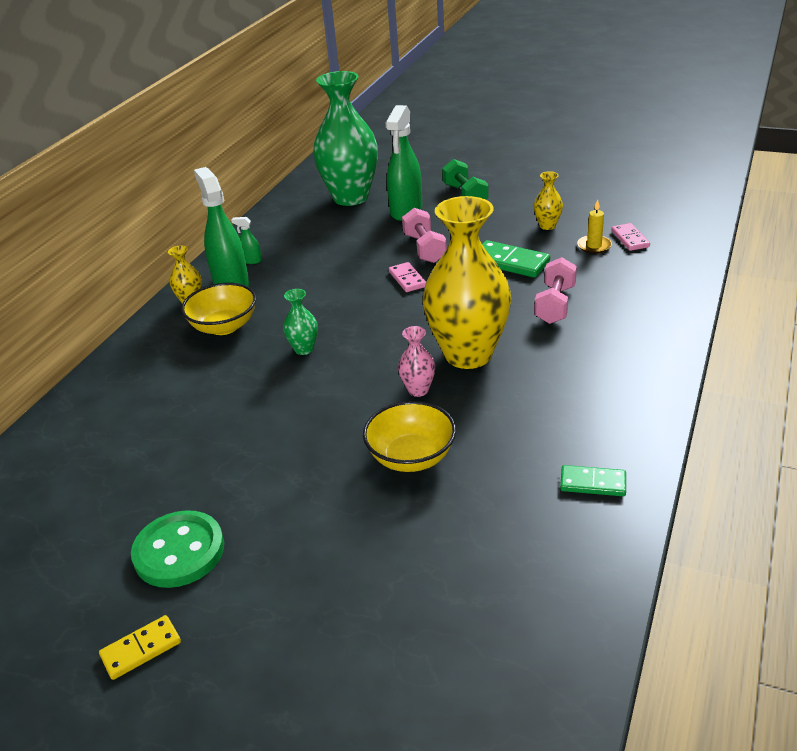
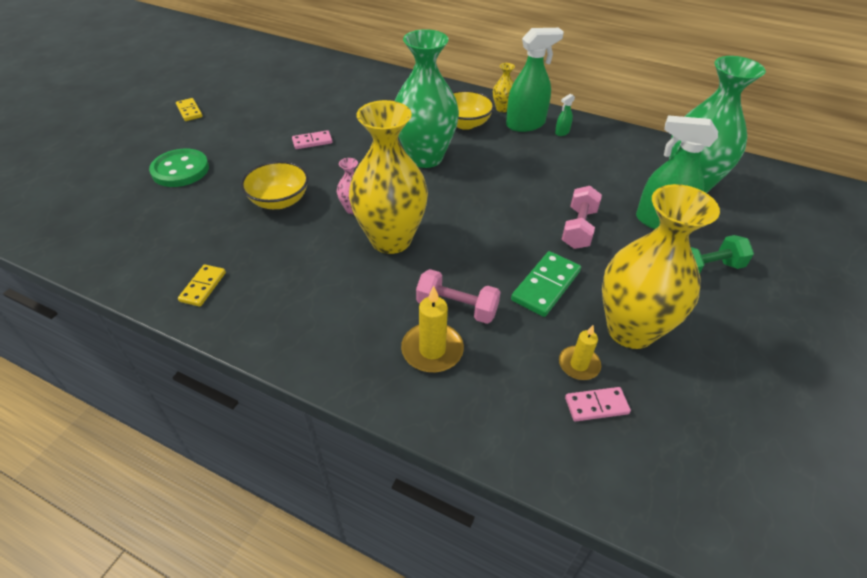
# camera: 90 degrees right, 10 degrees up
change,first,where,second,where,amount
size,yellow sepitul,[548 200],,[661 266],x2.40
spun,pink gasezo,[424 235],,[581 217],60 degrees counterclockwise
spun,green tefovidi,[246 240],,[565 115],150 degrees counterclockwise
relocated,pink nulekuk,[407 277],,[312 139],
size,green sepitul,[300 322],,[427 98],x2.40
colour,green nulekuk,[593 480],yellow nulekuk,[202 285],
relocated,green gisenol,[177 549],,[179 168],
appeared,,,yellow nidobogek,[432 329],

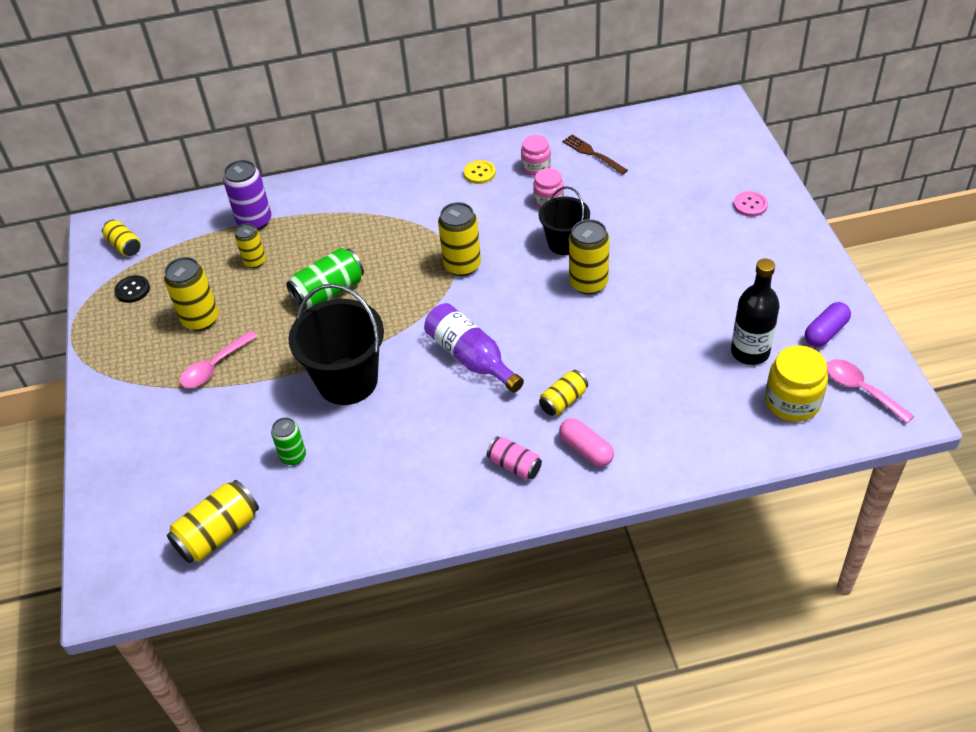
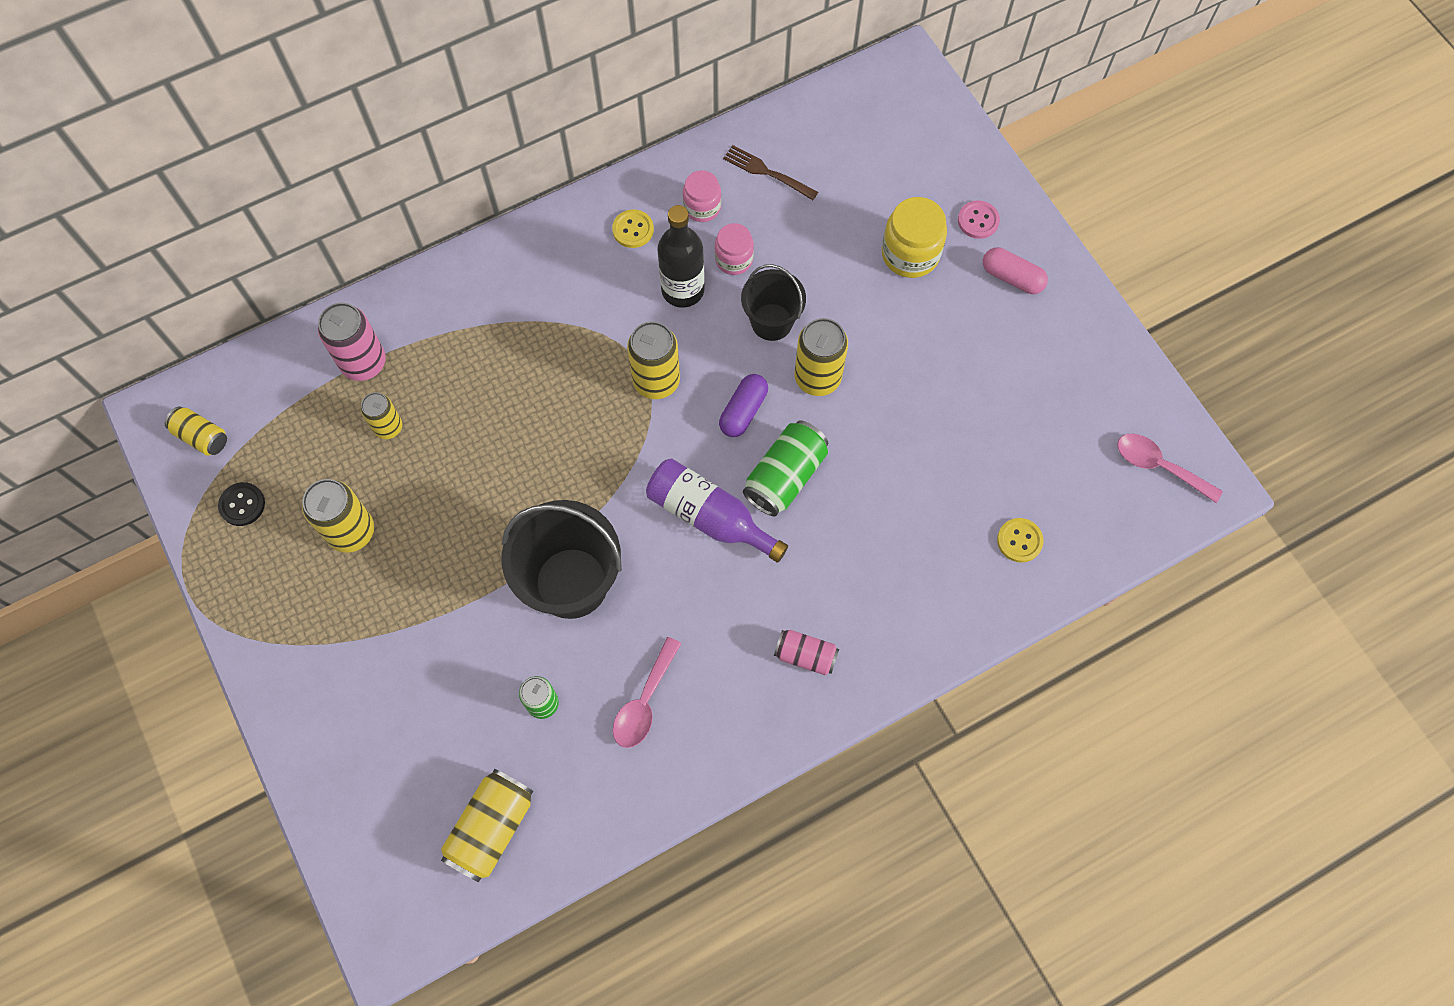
# camera: 20 degrees left, 20 degrees up
change,first,where,second,where,amount
colour,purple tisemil,[247 195],pink tisemil,[352 342],
relocated,green tisemil,[325 279],,[785 468],
relocated,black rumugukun,[755 311],,[681 256],
relocated,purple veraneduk,[828 324],,[743 405],
relocated,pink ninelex,[219 359],,[647 692],
relocated,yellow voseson,[796 383],,[914 237],
missing,yellow tisemil,[563 393],,,
relocated,pink veraneduk,[586 442],,[1015 270],
appeared,,,yellow gisenol,[1020 540],

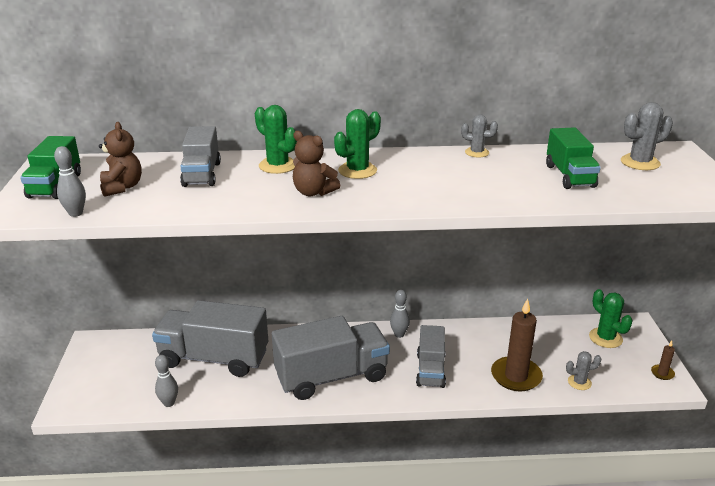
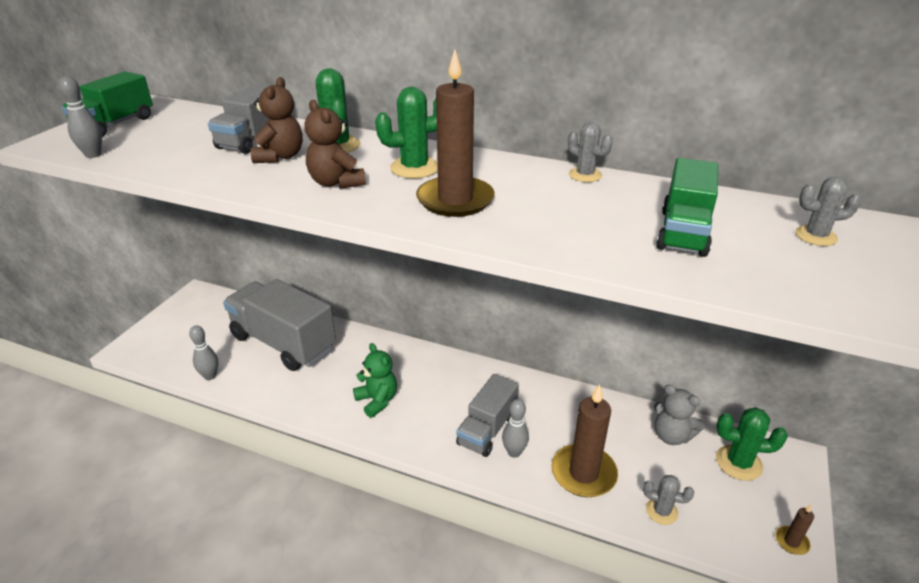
# camera: 25 degrees right, 5 degrees up
change,first,where,second,where,amount
size,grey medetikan,[647 136],,[828 211],x0.66
relocated,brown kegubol,[120 159],,[276 120],
spun,green medetikan,[611 318],,[752 444],75 degrees counterclockwise
relocated,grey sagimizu,[400 314],,[515 428],
exchanged,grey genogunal,[331 358],green kegubol,[375 380],
appeared,,,brown nidobogek,[455 133],
appeared,,,grey kegubol,[679 415],

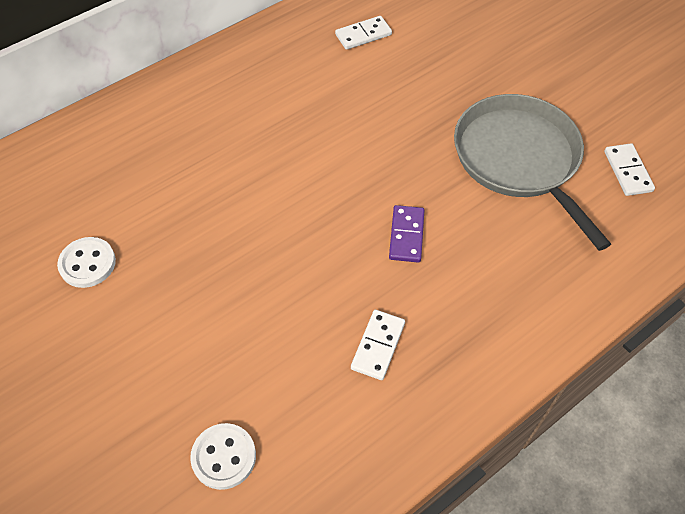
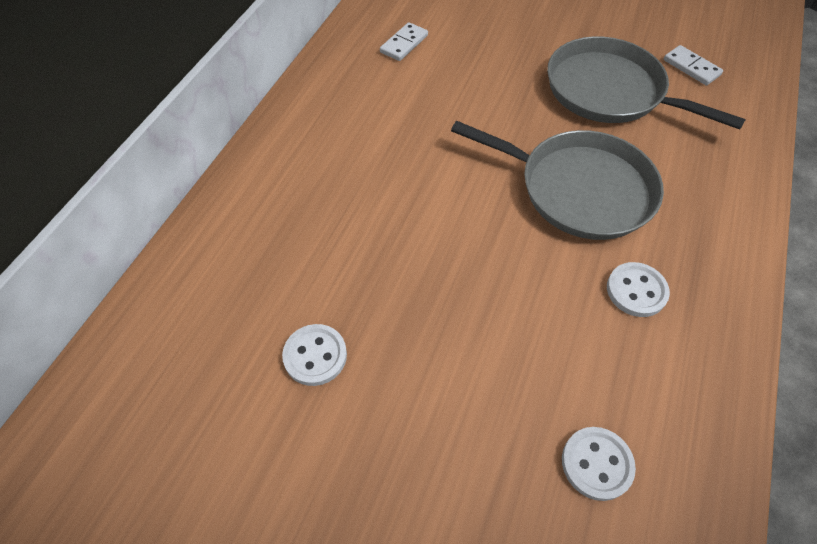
# camera: 30 degrees left, 0 degrees up
change,first,where,second,where,amount
exchanged,purple nulekuk,[407 233],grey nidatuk,[557 180],
exchanged,white nulekuk,[378 345],white gisenol,[638 289],

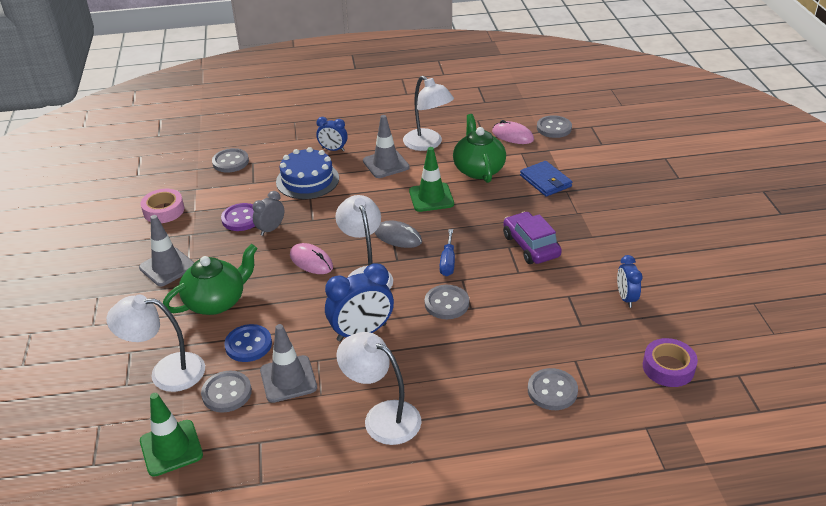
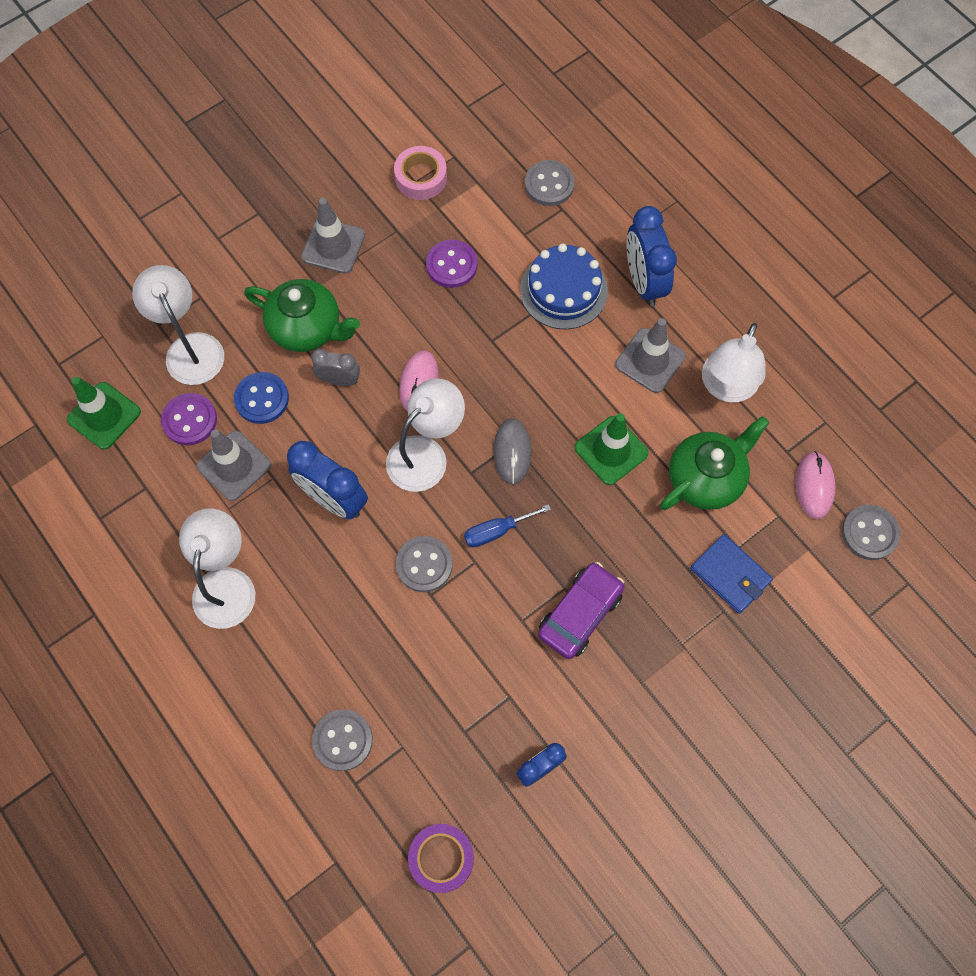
# camera: 60 degrees right, 30 degrees up
change,first,where,second,where,amount
size,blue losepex,[332 134],,[652 256],x1.70
spun,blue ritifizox,[546 179],,[731 574],75 degrees counterclockwise
relocated,grey losepex,[268 213],,[335 367],
colour,grey gisenol,[226 392],purple gisenol,[189 419],

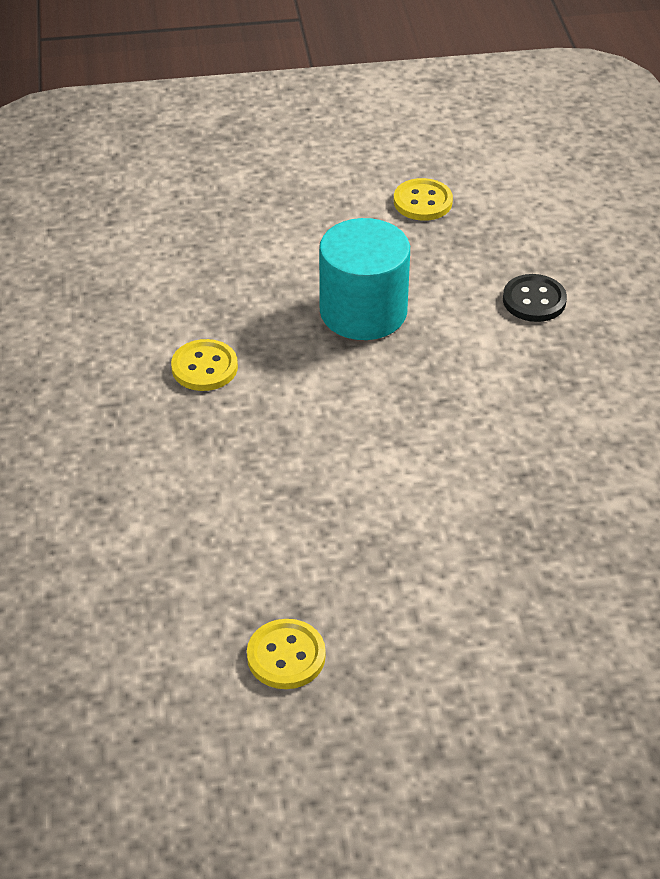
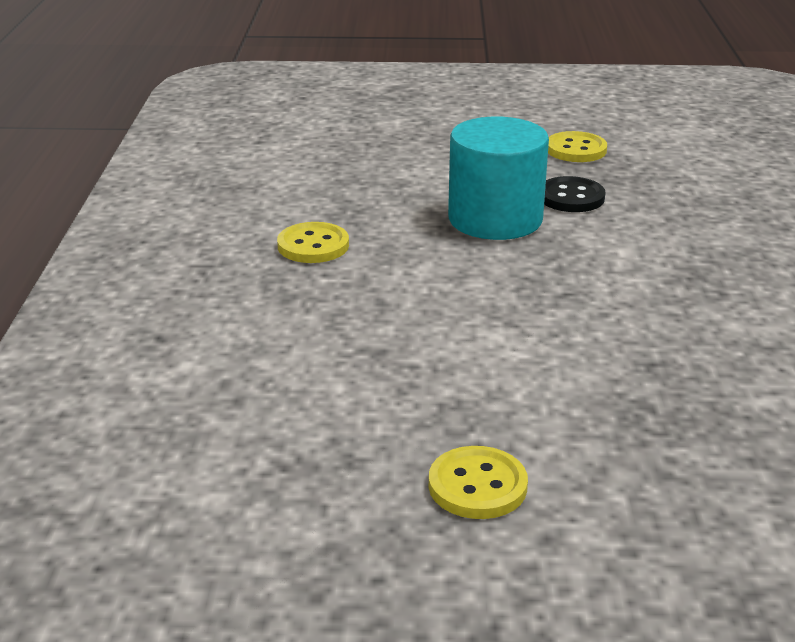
# camera: 10 degrees right, 15 degrees down
change,first,where,second,where,amount
relocated,black gisenol,[535 298],,[575 194],
relocated,yellow gisenol,[286 654],,[478 482],

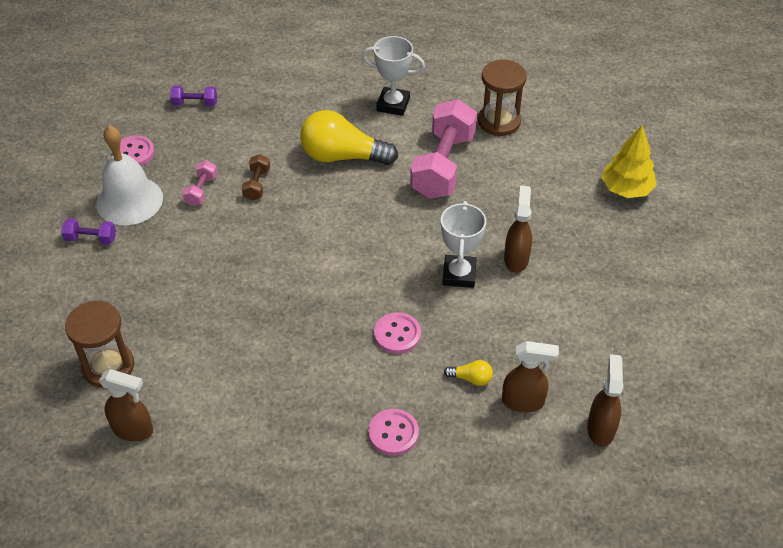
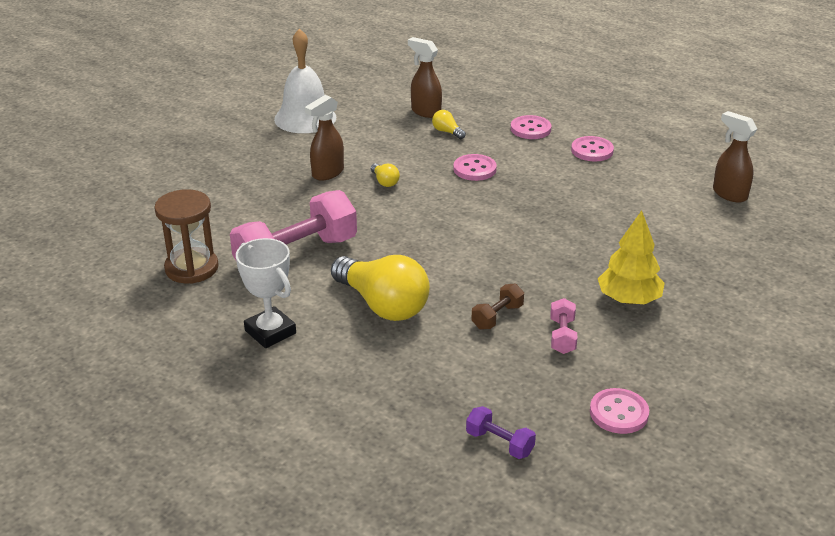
# camera: 145 degrees left, 15 degrees down
change,first,where,second,where,amount
relocated,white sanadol,[130 175],,[305 80],
relocated,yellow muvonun,[629 161],,[631 257],
spun,pink gasezo,[200 183],,[563 326],45 degrees counterclockwise
exchanged,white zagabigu,[463 244],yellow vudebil,[385 175],
missing,purple gasezo,[88 231],,,
missing,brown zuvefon,[99 344],,,
missing,brown tefovidi,[605 400],,,
appeared,,,pink gisenol,[592 149],

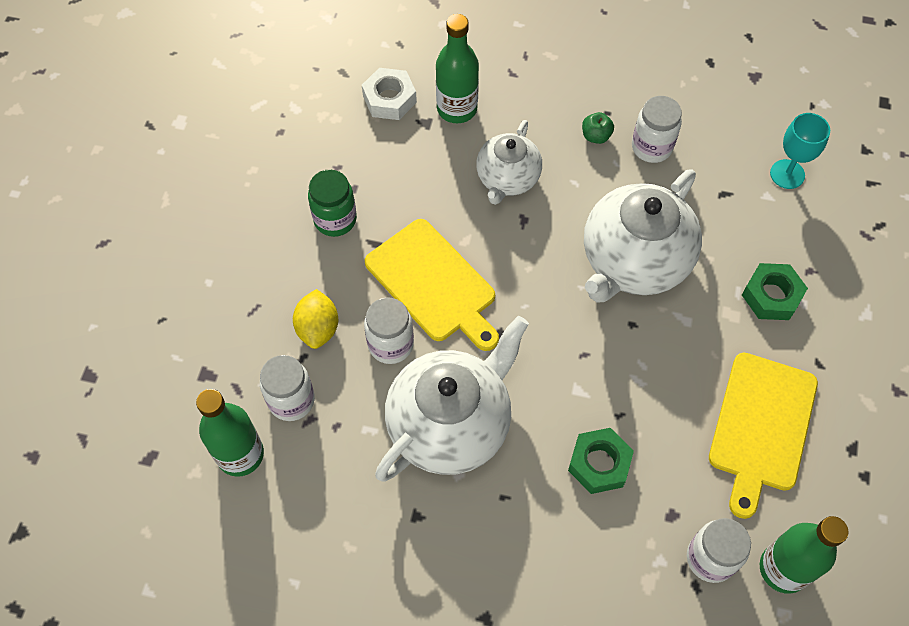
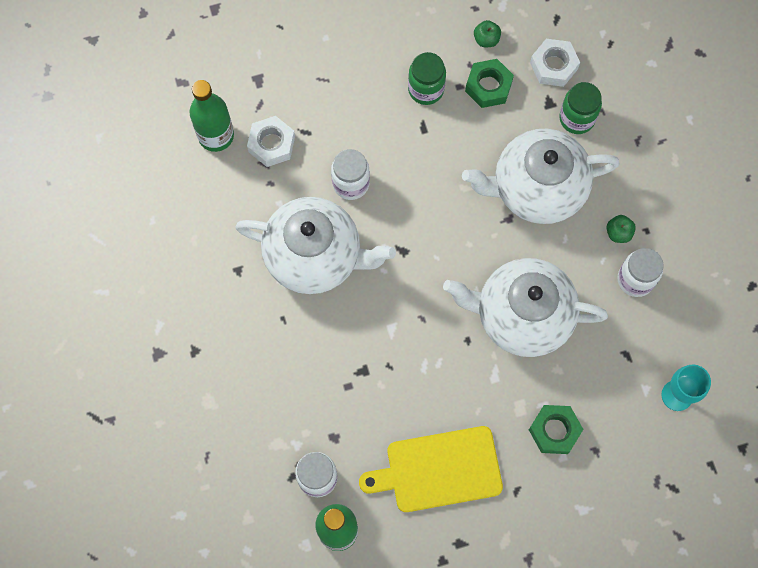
# camera: 60 degrees right, 10 degrees up
change,first,where,second,where,amount
exchanged,green rumugukun,[457 68],green voseson,[580 108],
size,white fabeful,[509 162],,[541 176],x1.68
missing,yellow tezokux,[432 285],,,
missing,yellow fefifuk,[315 319],,,
exchanged,white voseson,[287 388],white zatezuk,[271 141],
relocated,green zatezuk,[601 461],,[489 83],
appeared,,,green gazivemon,[487 33],

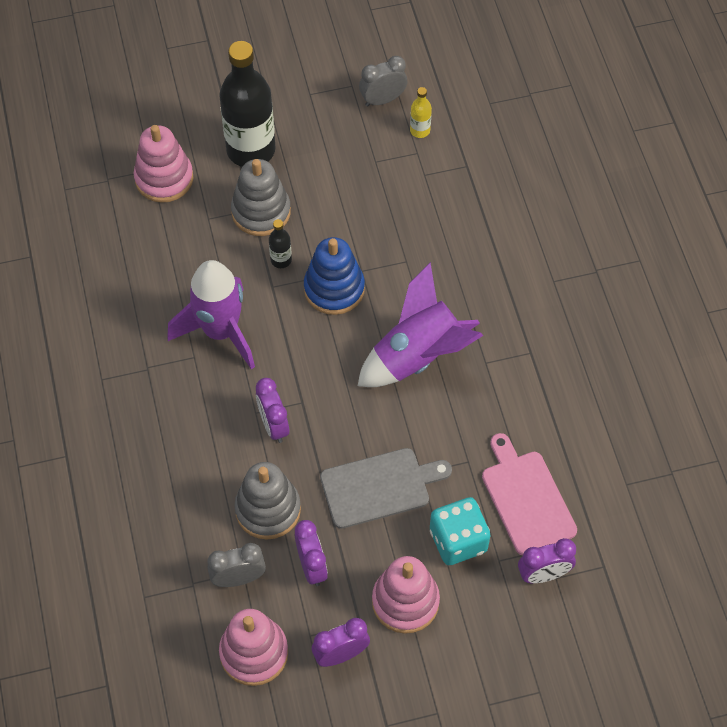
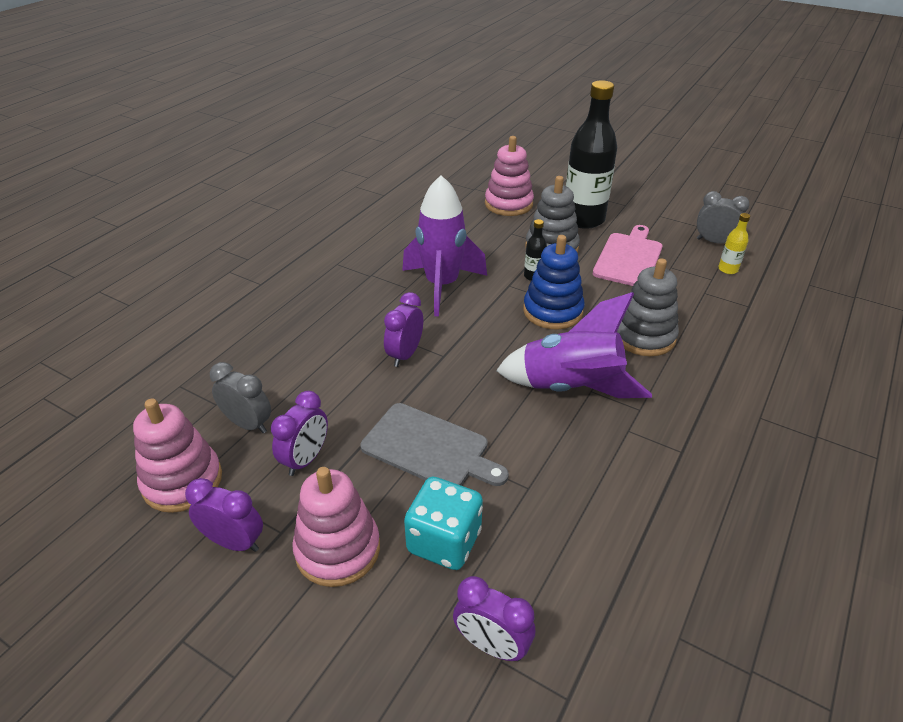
# camera: 45 degrees right, 20 degrees down
change,first,where,second,where,amount
relocated,pink tezokux,[529 494],,[628 255],
relocated,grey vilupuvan,[268 501],,[647 307],

